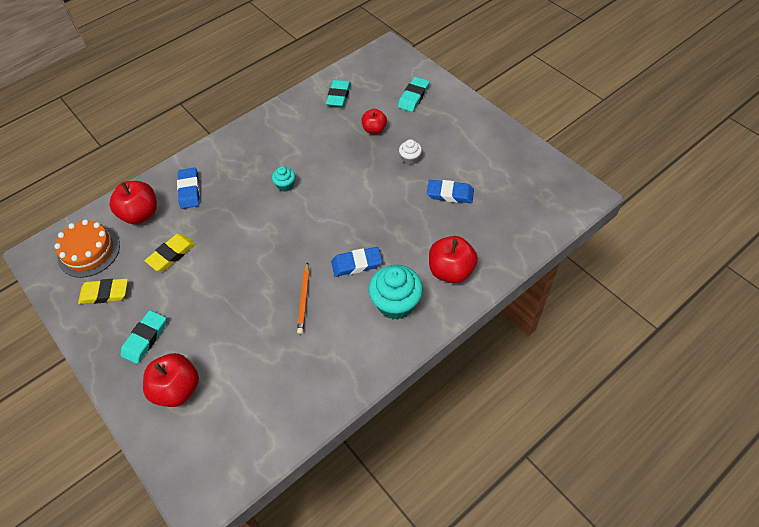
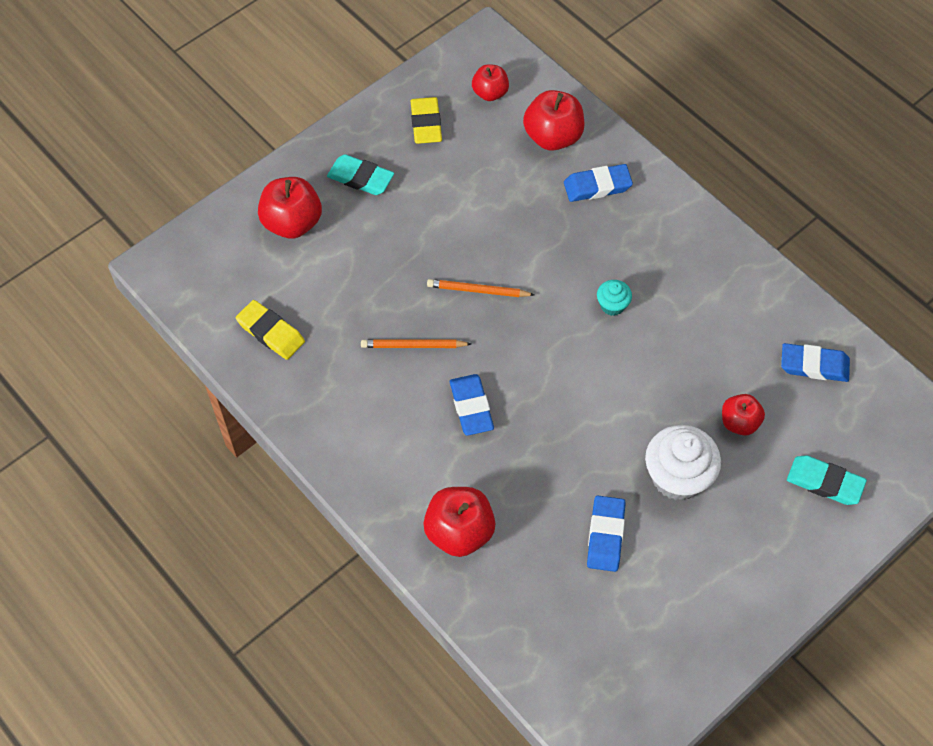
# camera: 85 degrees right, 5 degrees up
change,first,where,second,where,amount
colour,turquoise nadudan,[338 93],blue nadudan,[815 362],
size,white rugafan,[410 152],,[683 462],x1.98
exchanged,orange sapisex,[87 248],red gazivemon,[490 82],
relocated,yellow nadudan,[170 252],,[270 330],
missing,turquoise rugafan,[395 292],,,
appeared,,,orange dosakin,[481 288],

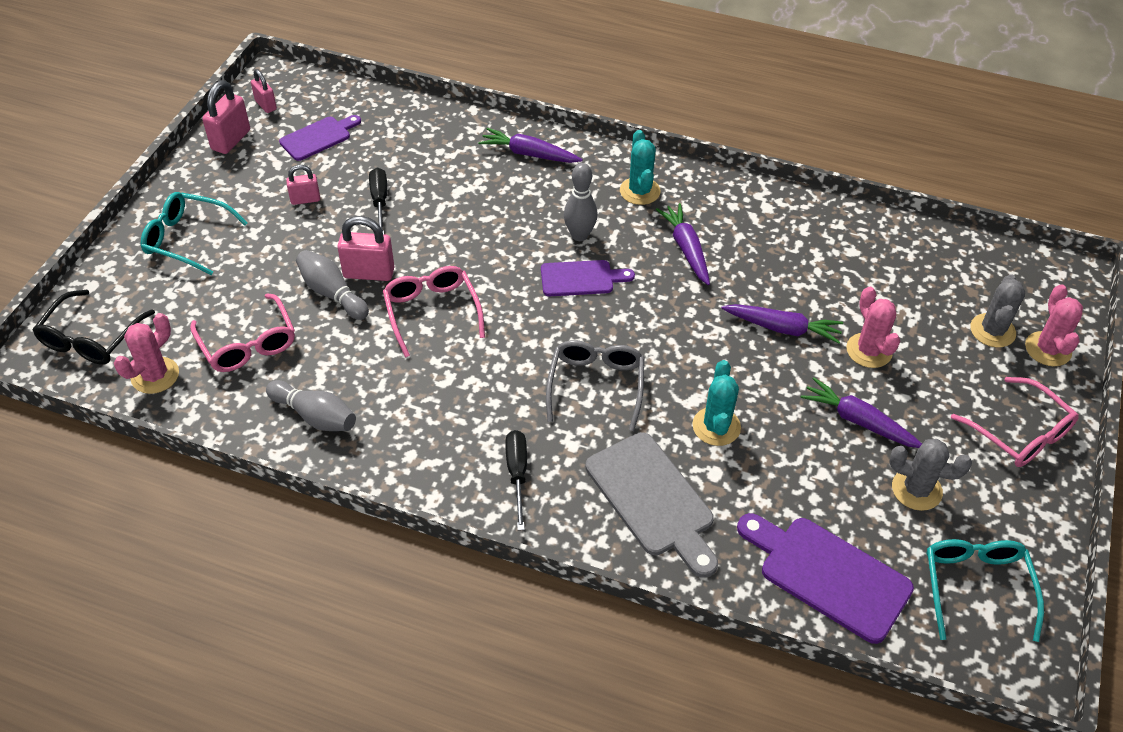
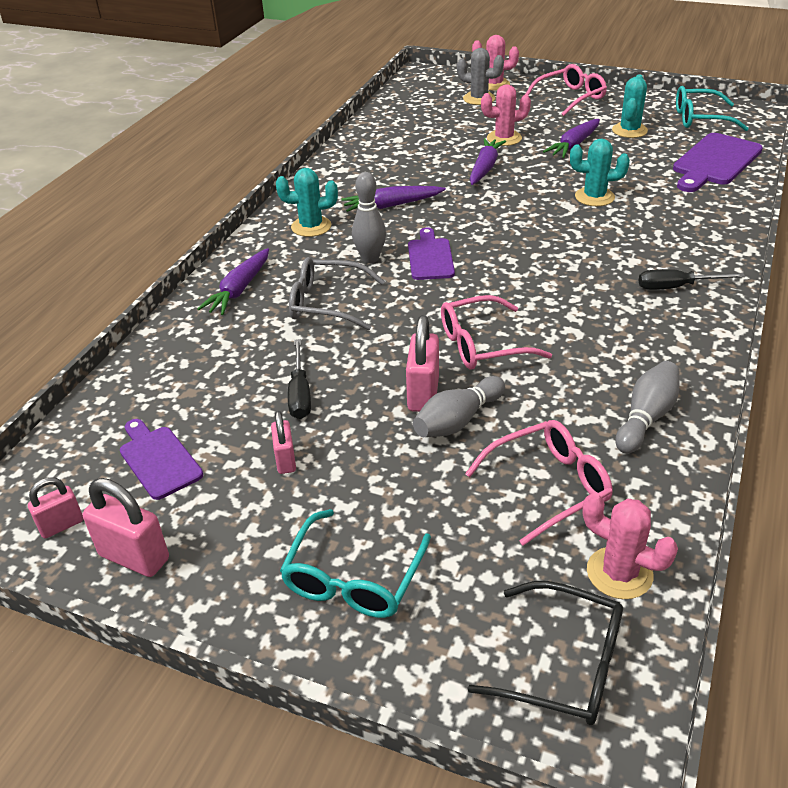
# camera: 85 degrees left, 10 degrees down
change,first,where,second,where,amount
spun,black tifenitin,[378 201],,[299 379],90 degrees counterclockwise
relocated,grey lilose,[595 385],,[337 293],
missing,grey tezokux,[651 505],,,
colour,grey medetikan,[930 475],turquoise medetikan,[630 106],

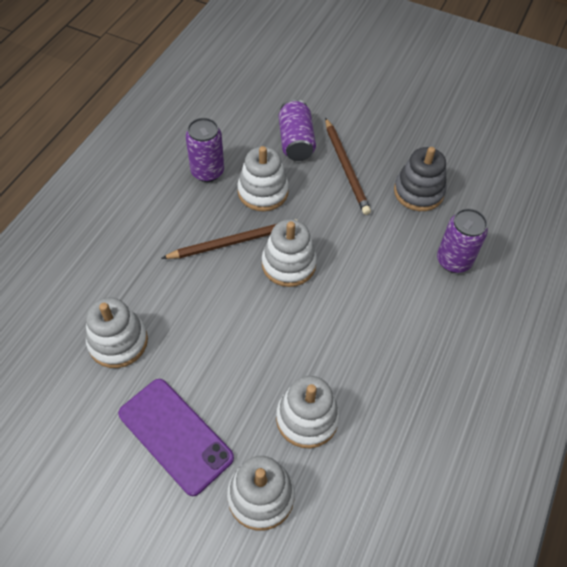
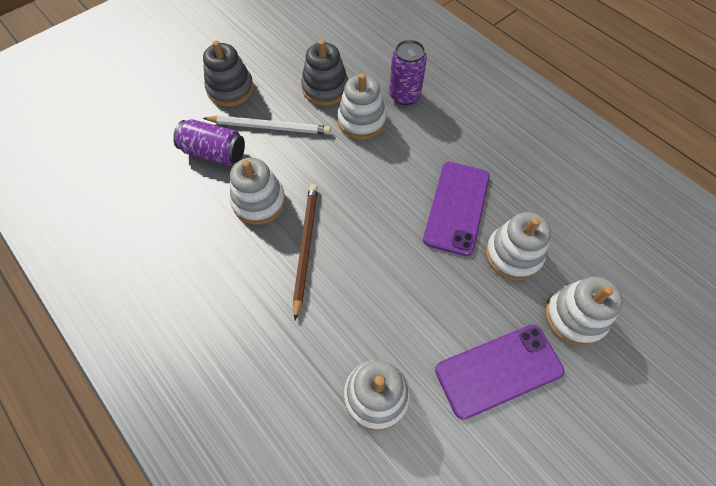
# camera: 65 degrees left, 5 degrees up
change,first,where,second,where,amount
missing,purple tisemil,[204 150],,,
colour,brown dosakin,[348 166],white dosakin,[267 125],
relocated,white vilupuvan,[289 253],,[362 106],
appeared,,,grey vilupuvan,[228 73],
appeared,,,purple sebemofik,[456 209],

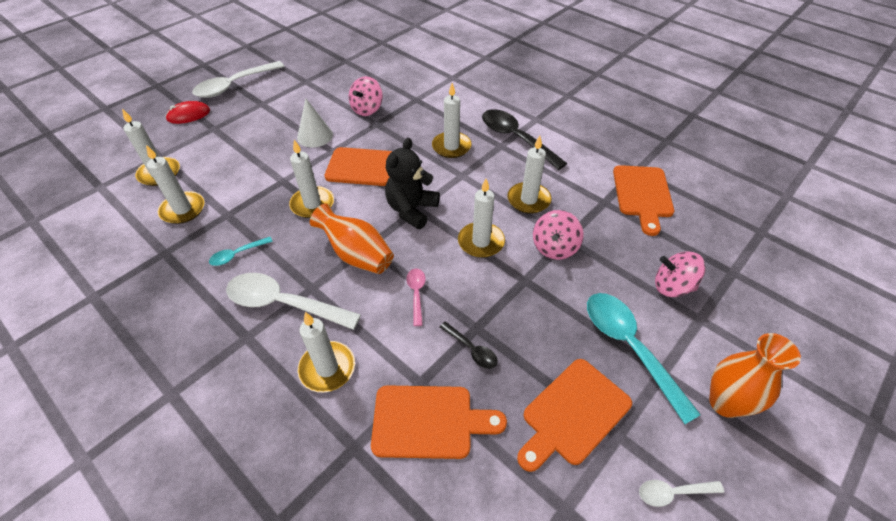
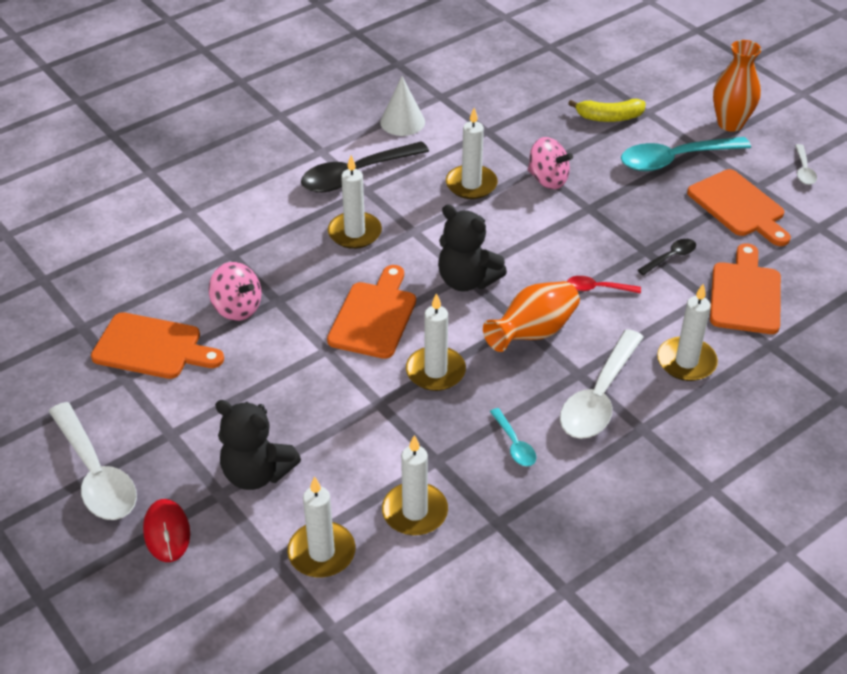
# camera: 80 degrees left, 5 degrees down
change,first,where,second,where,amount
relocated,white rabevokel,[315 122],,[402 106],
relocated,orange tezokux,[643 200],,[157 345],
missing,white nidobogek,[481 218],,,
exchanged,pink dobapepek,[680 274],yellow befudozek,[606 110],
colour,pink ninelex,[416 297],red ninelex,[604 285],
appeared,,,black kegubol,[258 445],

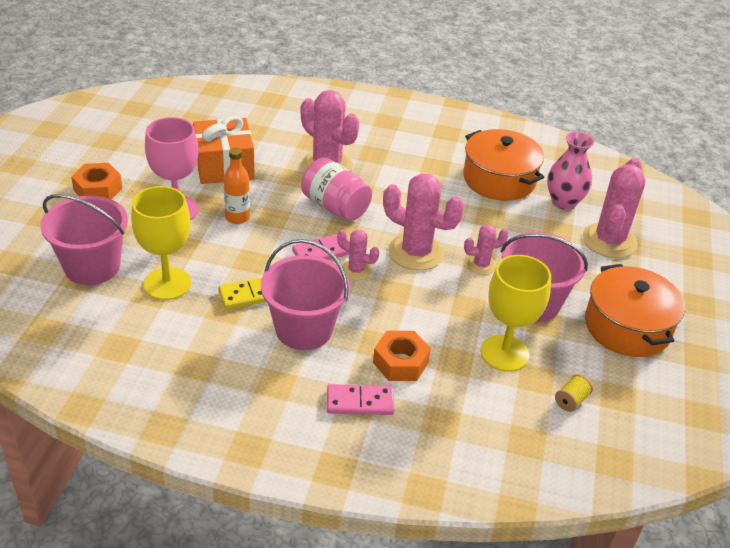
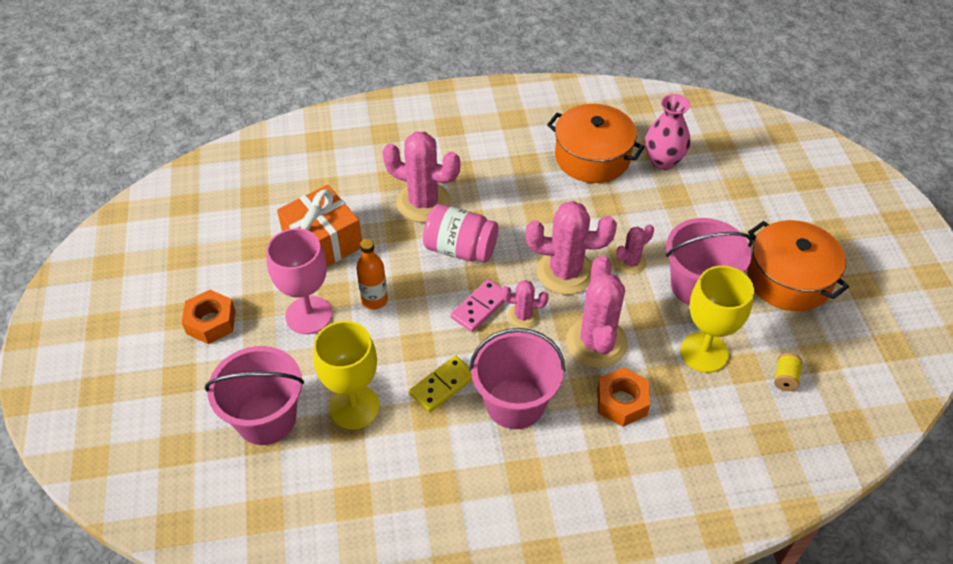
# camera: 20 degrees left, 10 degrees up
change,first,where,second,where,amount
relocated,pink medetikan,[614 208],,[597 312],
missing,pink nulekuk,[360 399],,,

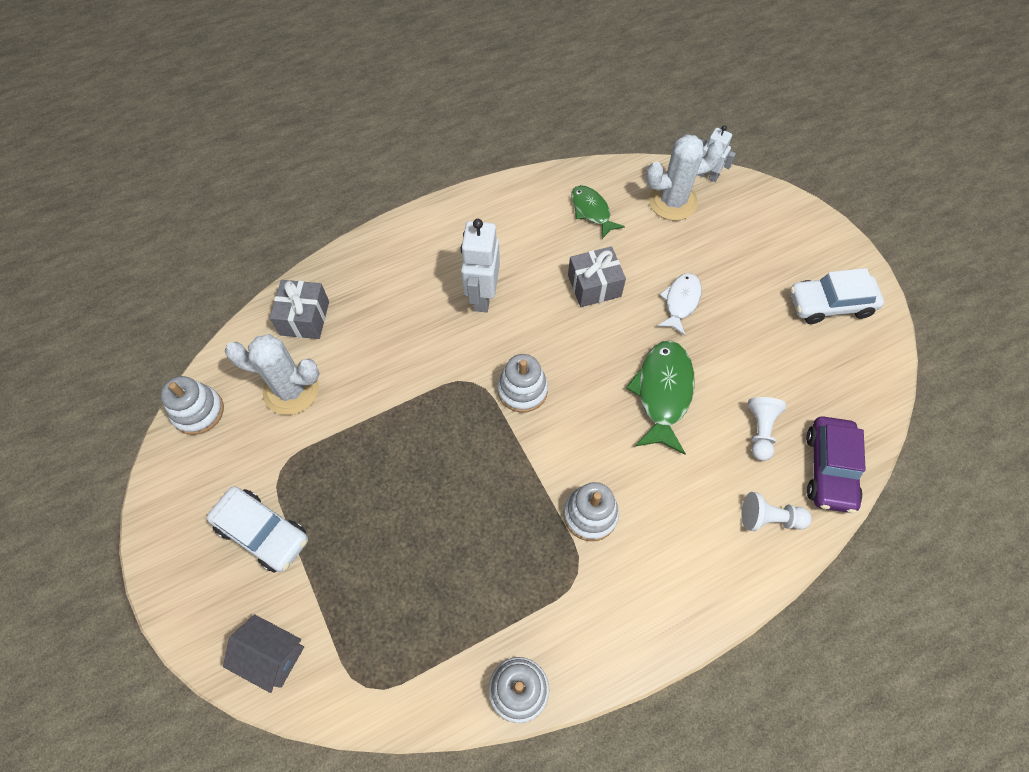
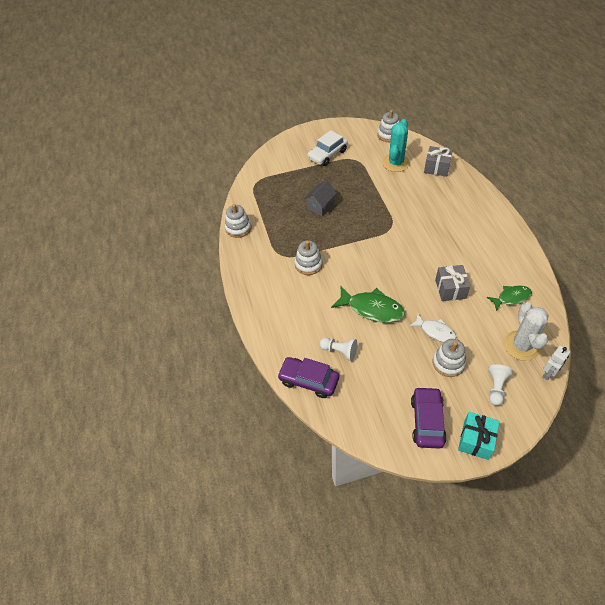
# camera: 105 degrees right, 10 degrees down
change,first,where,second,where,amount
missing,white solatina,[480 265],,,
colour,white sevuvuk,[837 296],purple sevuvuk,[429 418],
colour,white medetikan,[272 374],turquoise medetikan,[396 145],
relocated,white vilupuvan,[522 383],,[449 358],
relocated,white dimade,[776 511],,[500 385],
relocated,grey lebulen,[263 653],,[320 198],
appeared,,,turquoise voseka,[478 436],

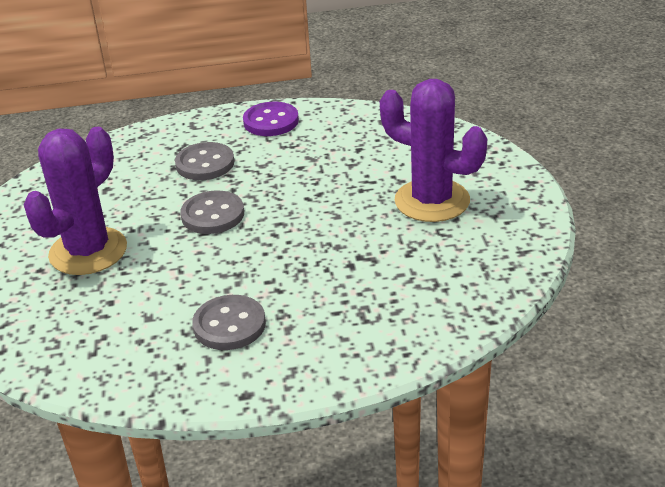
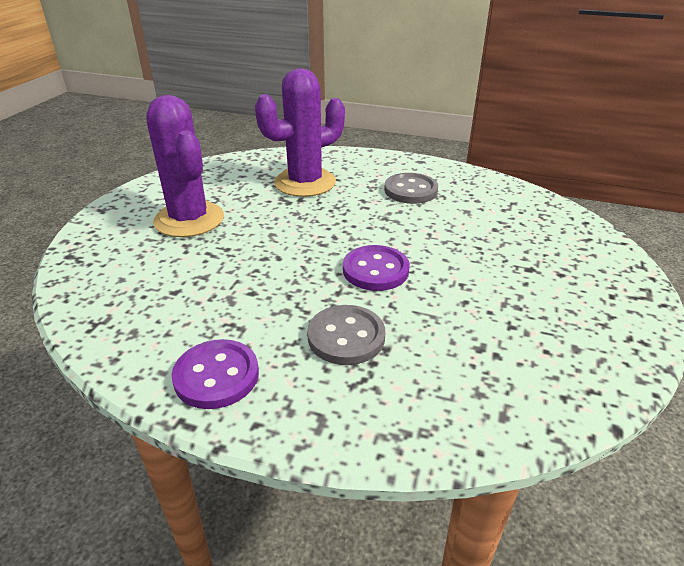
# camera: 155 degrees left, 0 degrees up
change,first,where,second,where,amount
relocated,purple medetikan,[75 201],,[300 132],
colour,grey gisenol,[212 212],purple gisenol,[376 268],

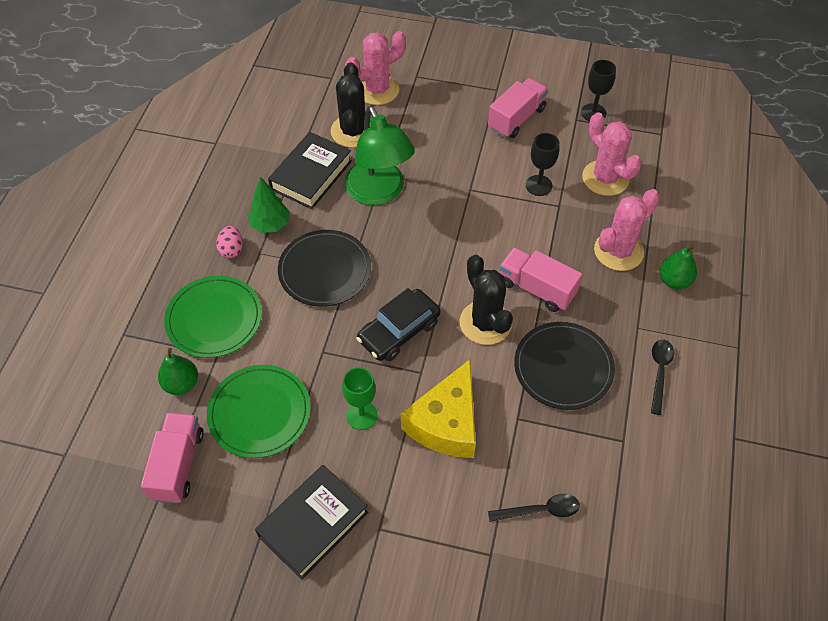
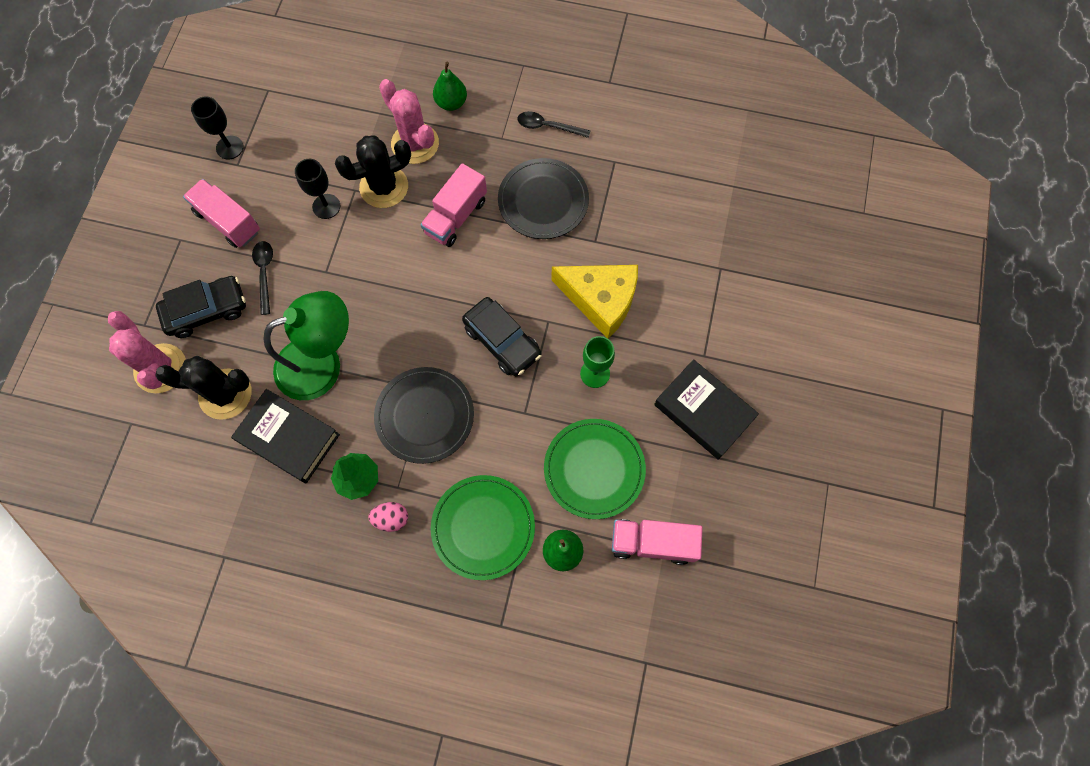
# camera: 90 degrees left, 15 degrees up
change,first,where,second,where,amount
missing,pink medetikan,[612 154],,,
relocated,black medetikan,[486 300],,[373 171],
relocated,black ninelex,[534 508],,[262 278],
appeared,,,black sevuvuk,[201 307],

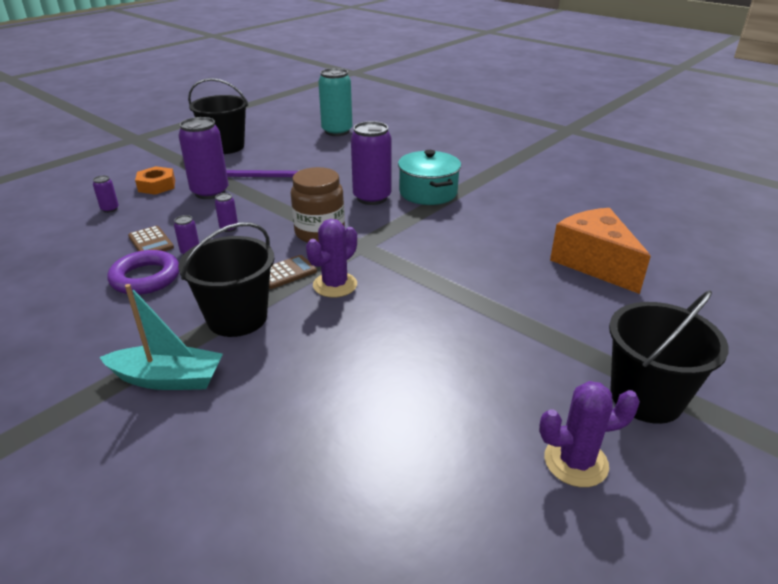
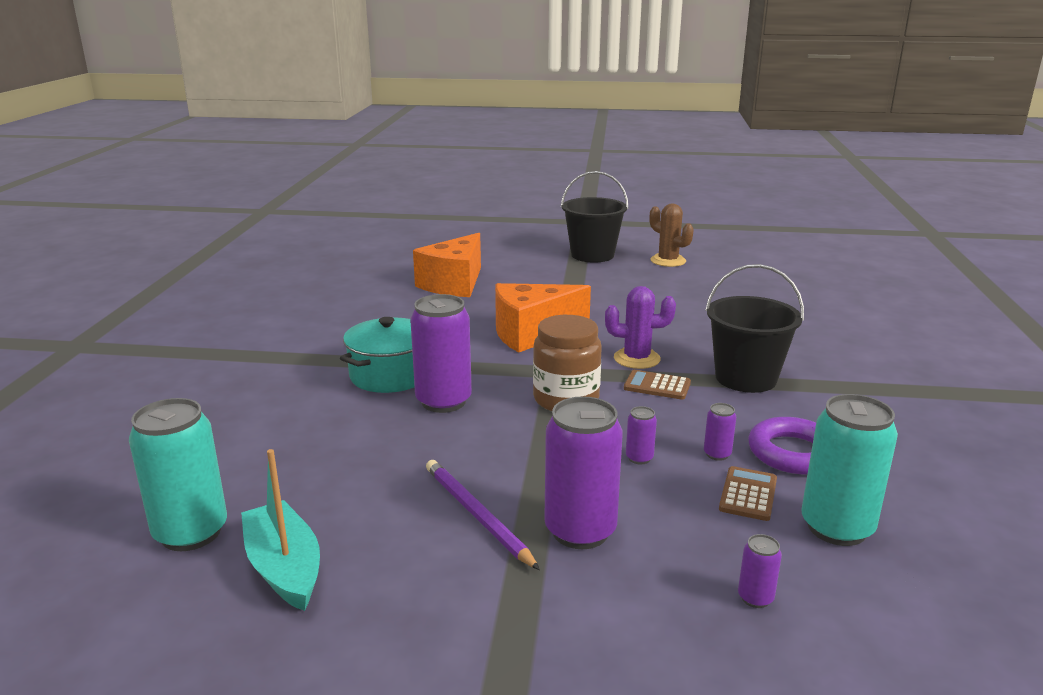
# camera: 125 degrees left, 10 degrees down
change,first,where,second,where,amount
missing,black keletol,[218 116],,,
missing,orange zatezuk,[155 180],,,
relocated,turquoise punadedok,[161 337],,[280 530],
colour,purple medetikan,[589 434],brown medetikan,[672 235],
appeared,,,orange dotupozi,[543 317],
appeared,,,turquoise tisemil,[849 470],

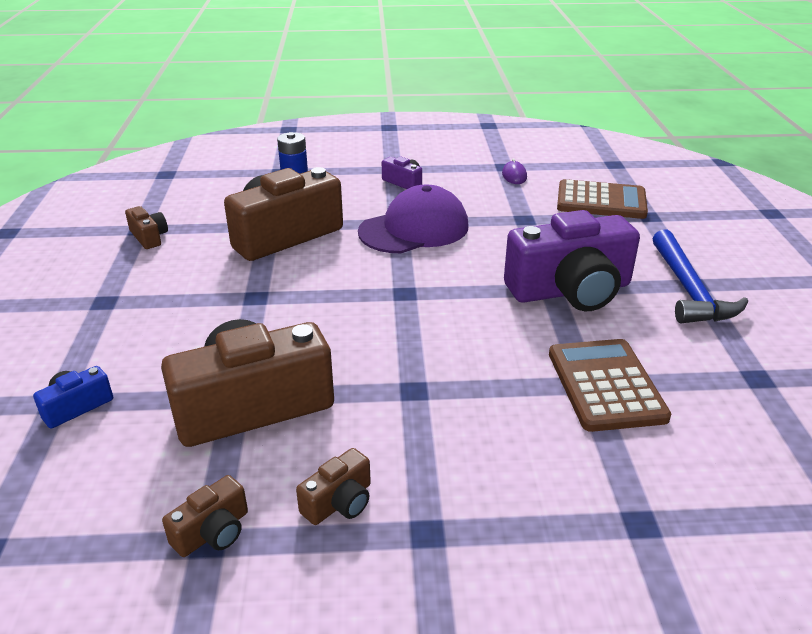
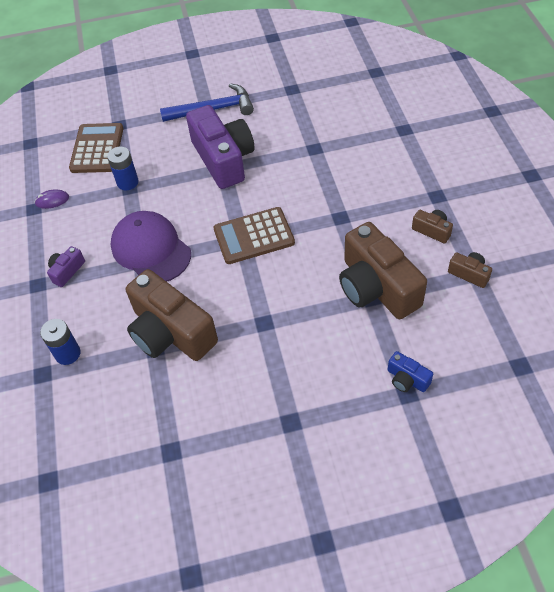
# camera: 95 degrees left, 20 degrees up
change,first,where,second,where,amount
missing,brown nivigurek,[146 227],,,
relocated,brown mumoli,[610 385],,[254 235],
appeared,,,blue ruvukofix,[123 168],

